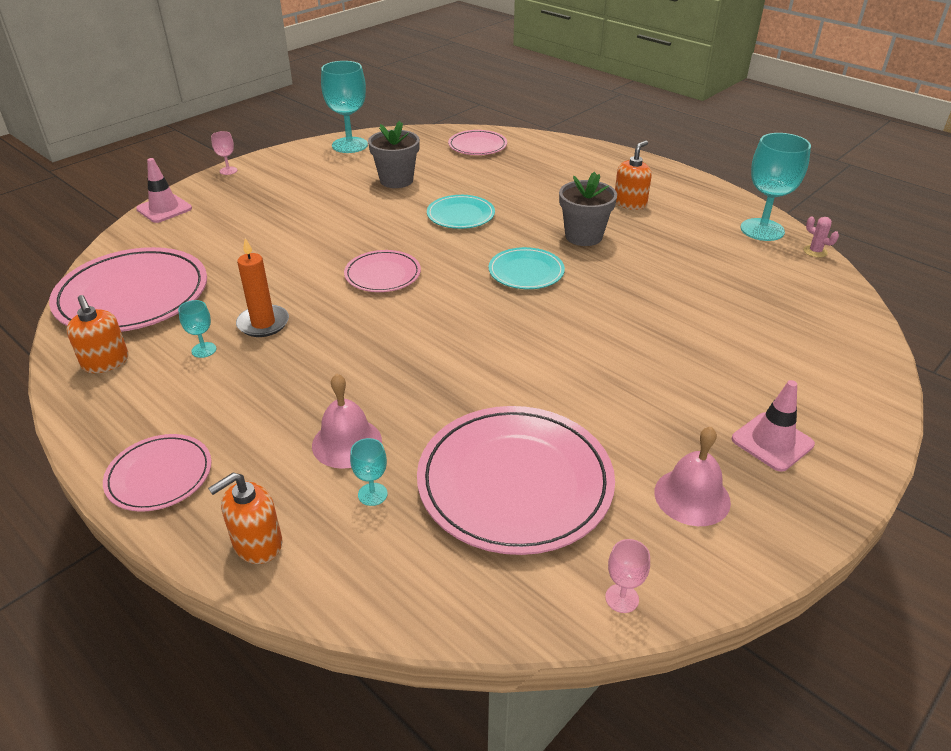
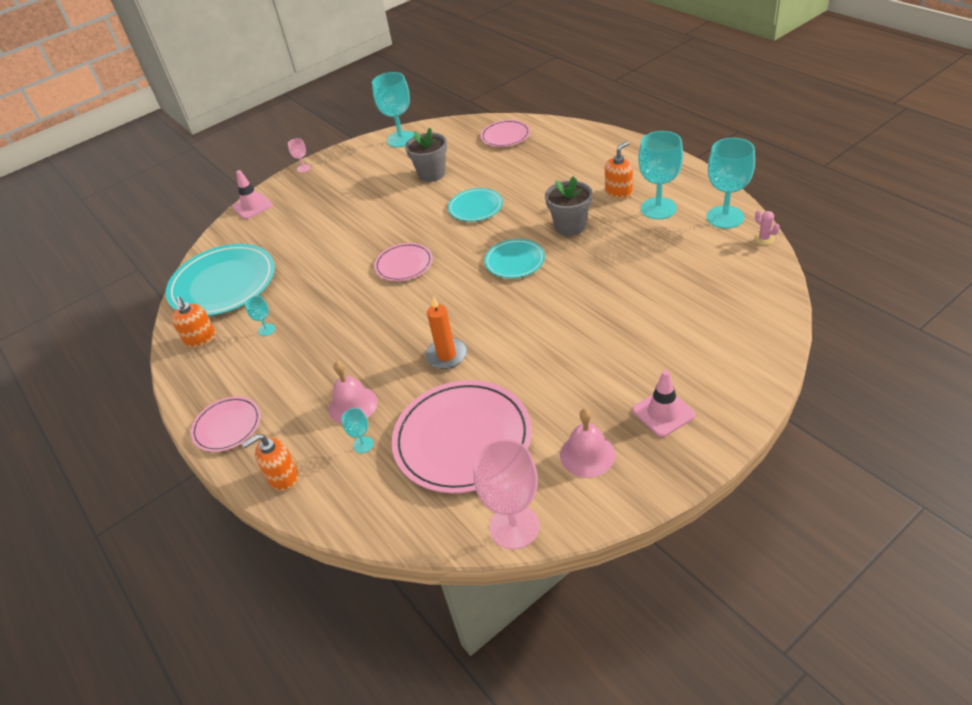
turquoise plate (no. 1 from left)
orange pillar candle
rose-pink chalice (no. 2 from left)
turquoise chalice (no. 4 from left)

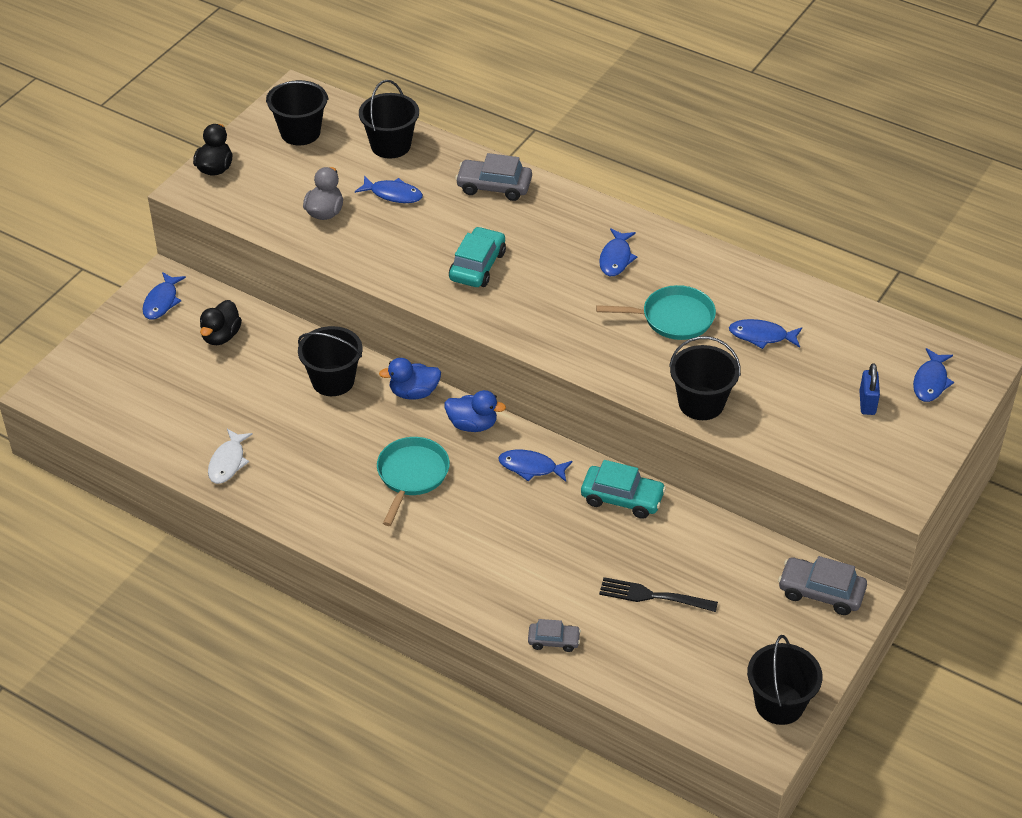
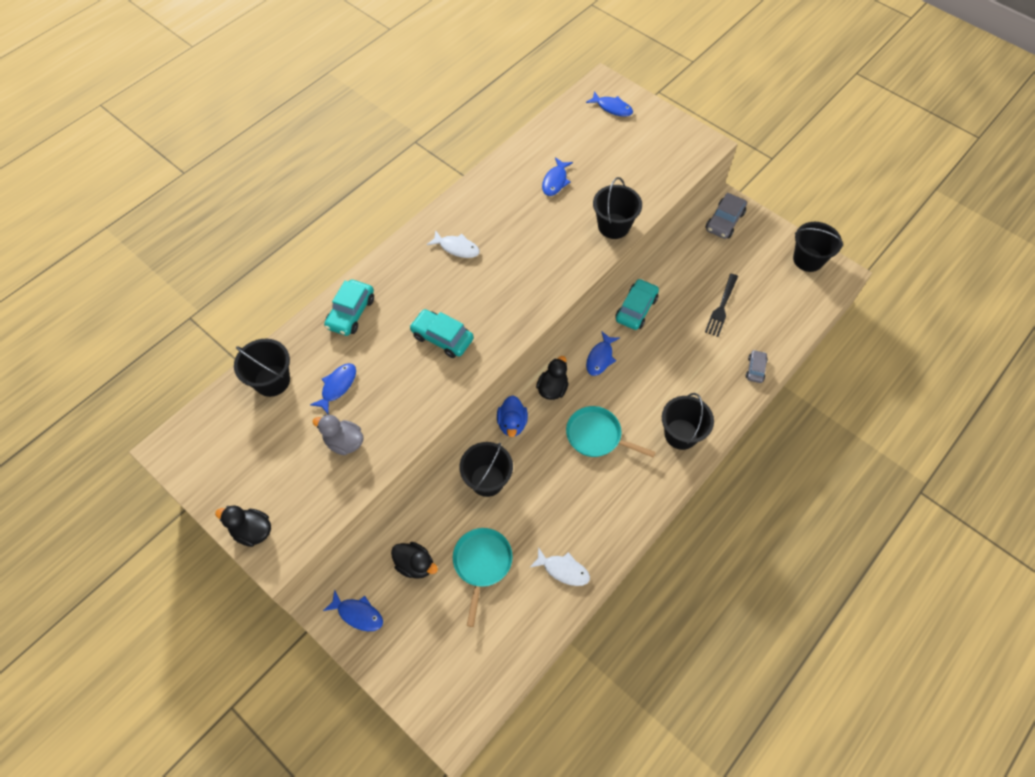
jet-black bucket (no. 4 from left)
jet-black toy duck (no. 3 from left)
turquoise automobile (no. 1 from left)
turquoise pan (no. 1 from left)
white fish figure (no. 1 from left)
royal blue small lock

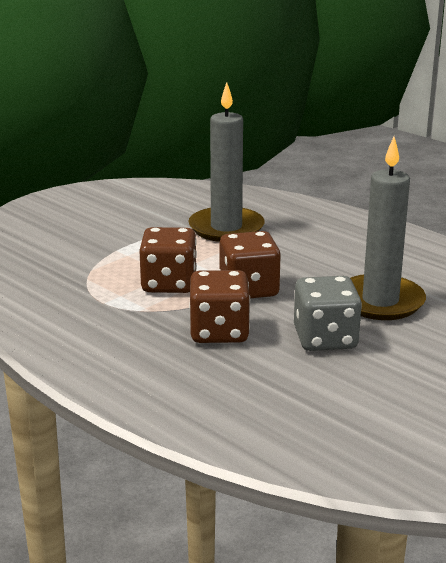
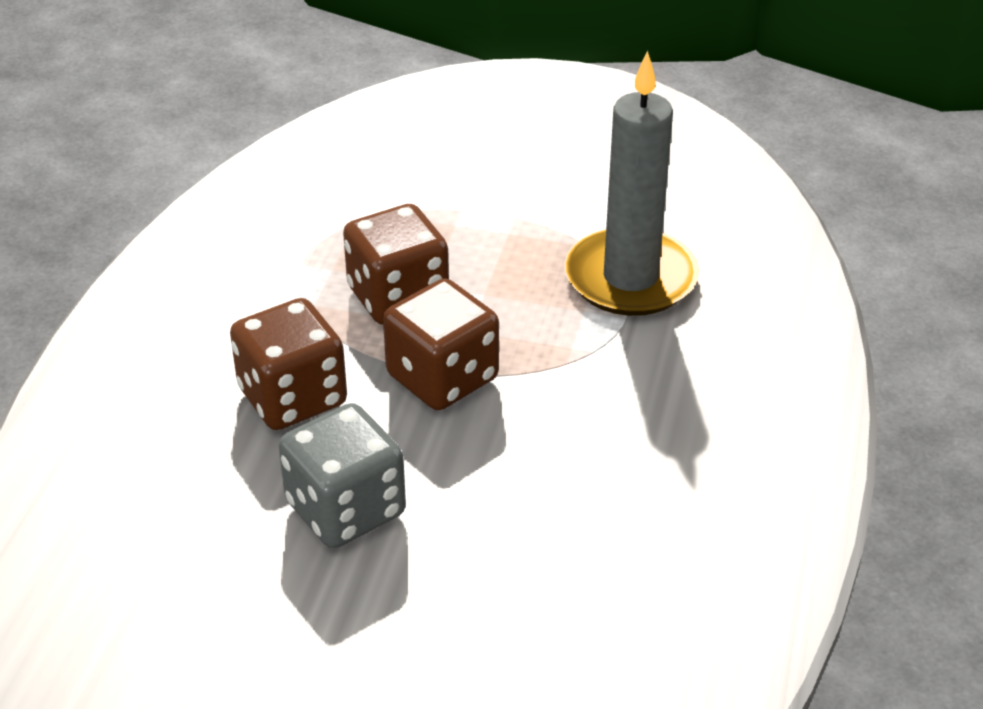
grey pillar candle (no. 2 from left in the first image)

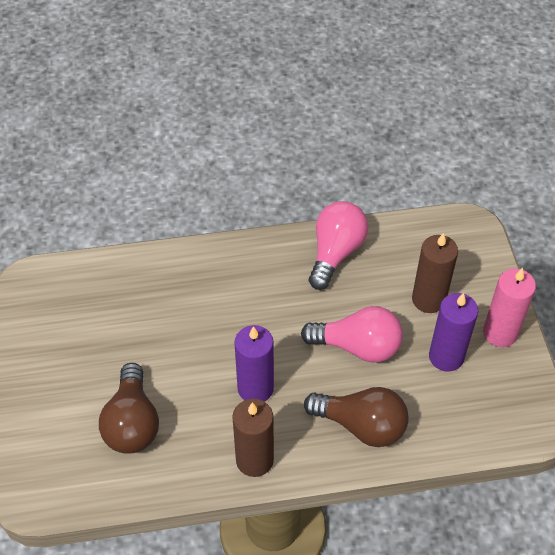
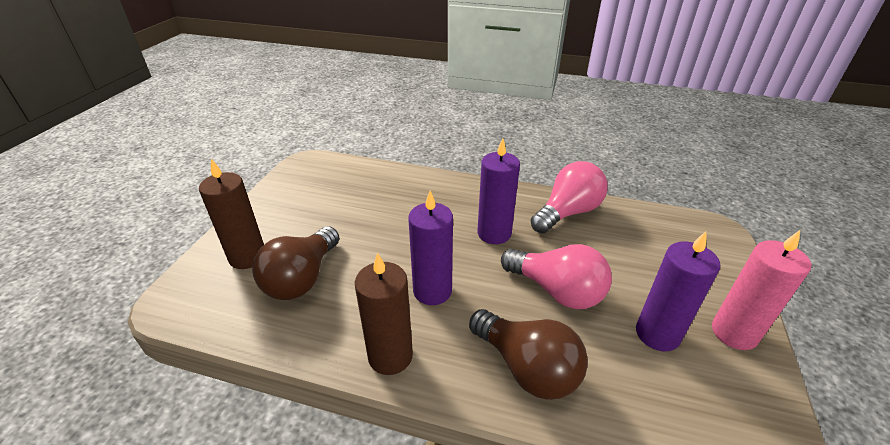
brown pillar candle (no. 1 from left)
violet pillar candle (no. 2 from left)

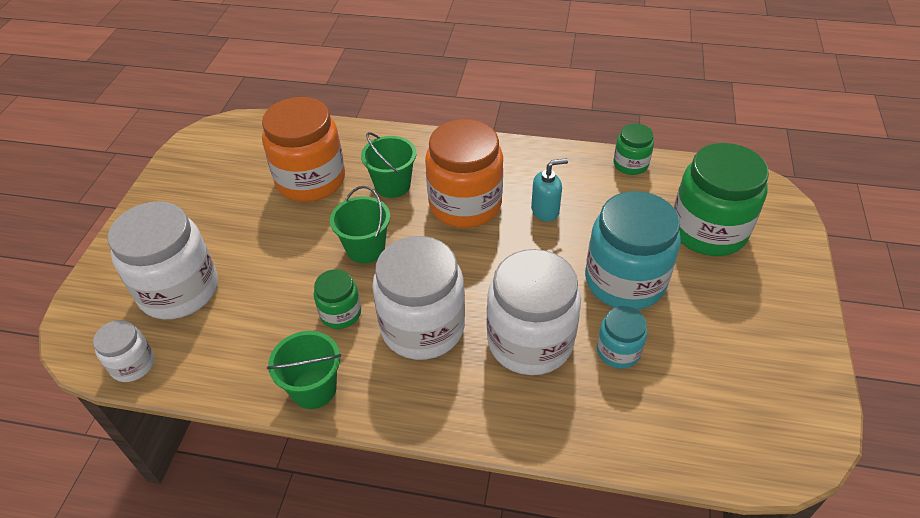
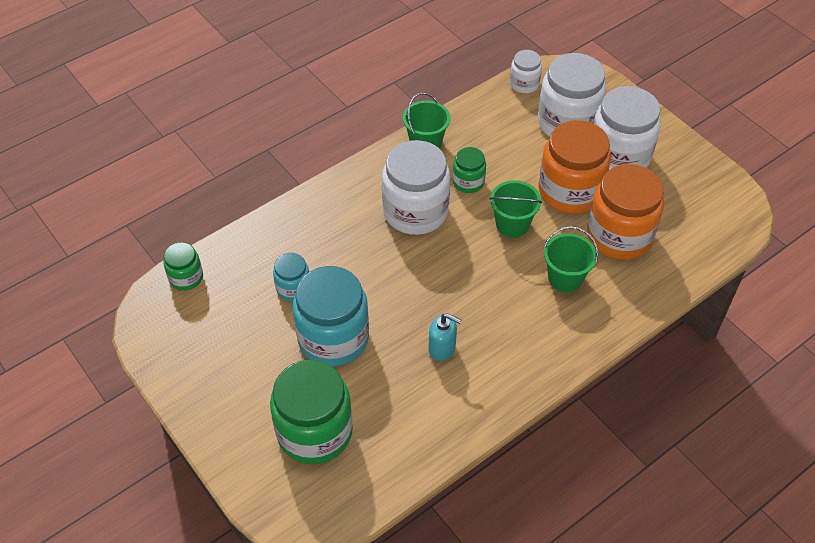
orange preserve jar (no. 1 from left)
white preserve jar (no. 4 from left)
turquoise pump bottle
emerald preserve jar (no. 1 from left)

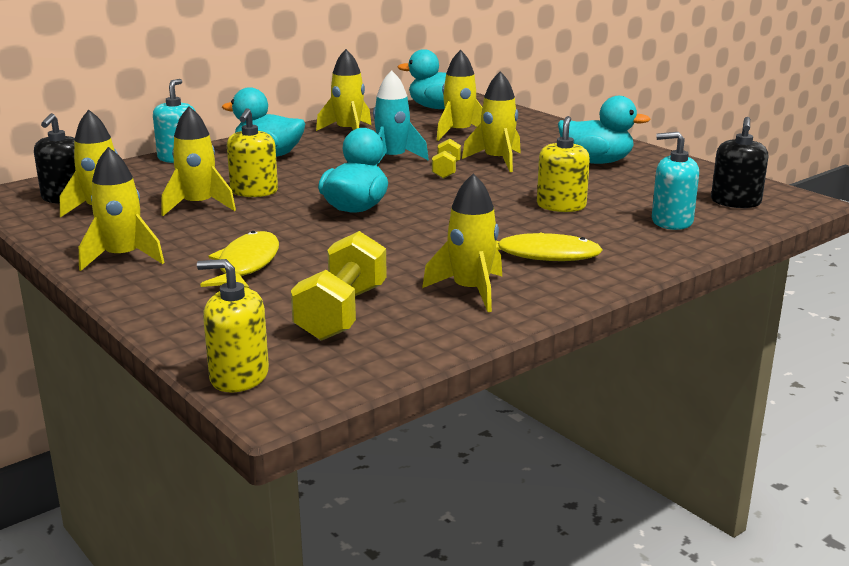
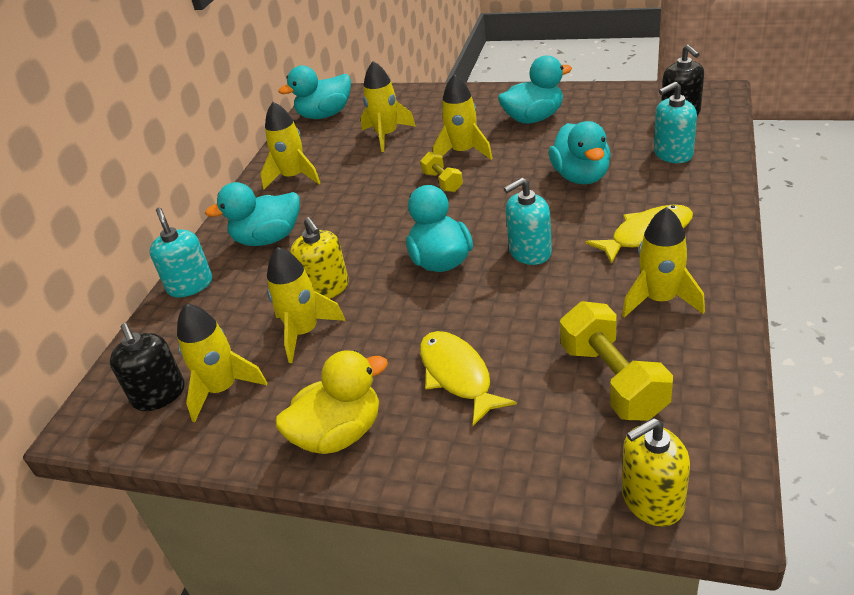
golden toy duck
turquoise toy rocket
turquoise toy duck (no. 5 from left)
turquoise pump bottle (no. 2 from left)

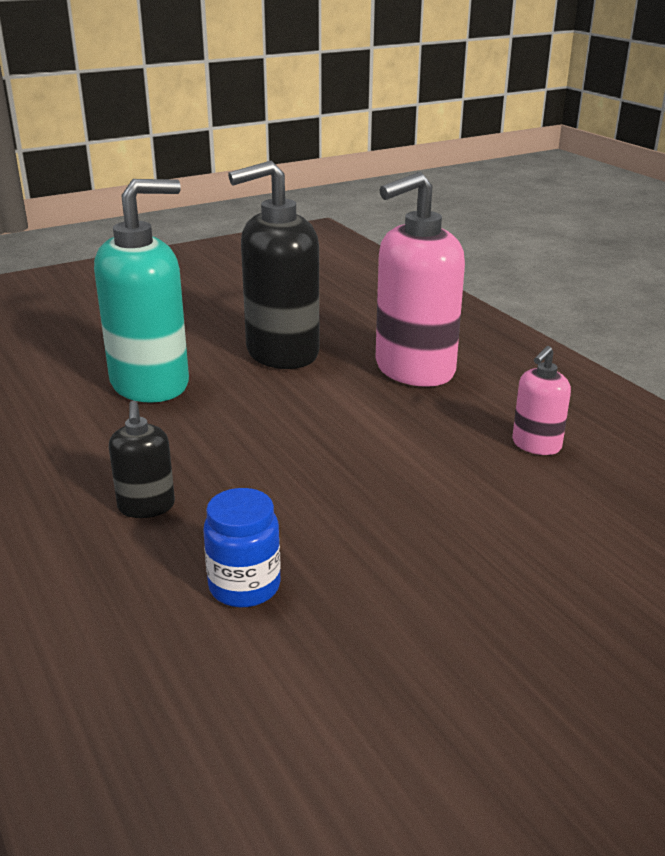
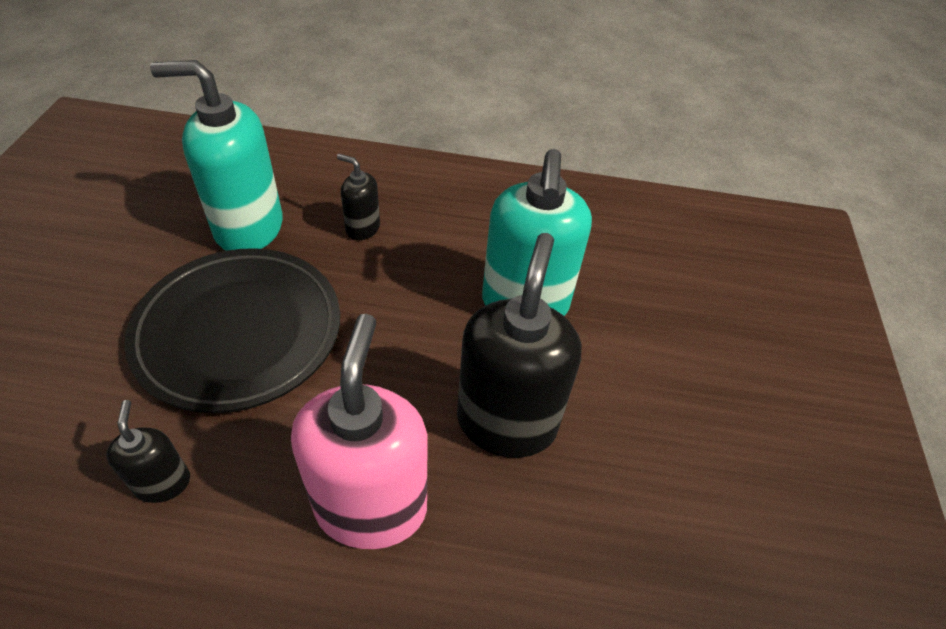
turquoise pump bottle (no. 1 from left)
jet-black pump bottle (no. 1 from left)
jet-black plate

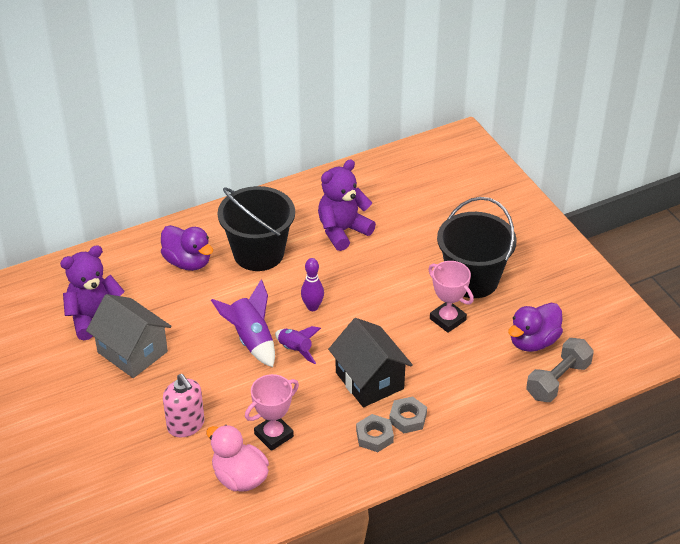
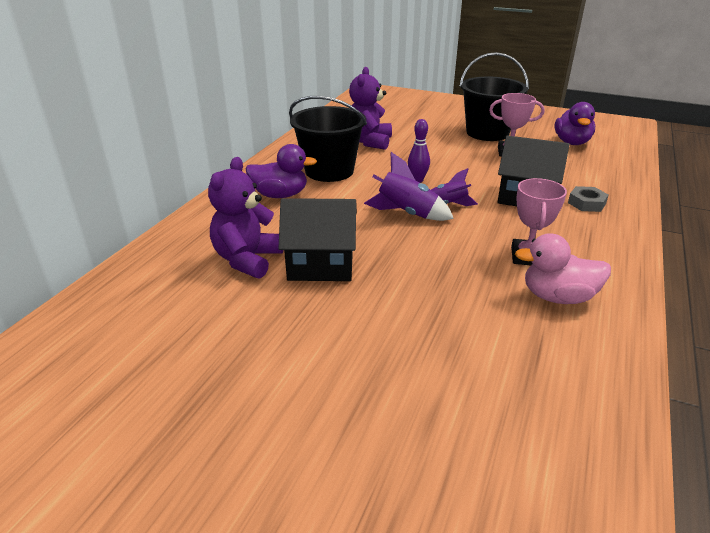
jet-black cottage (no. 1 from left)
rose-pink pump bottle
grey nut (no. 1 from left in the first image)
grey dumbbell

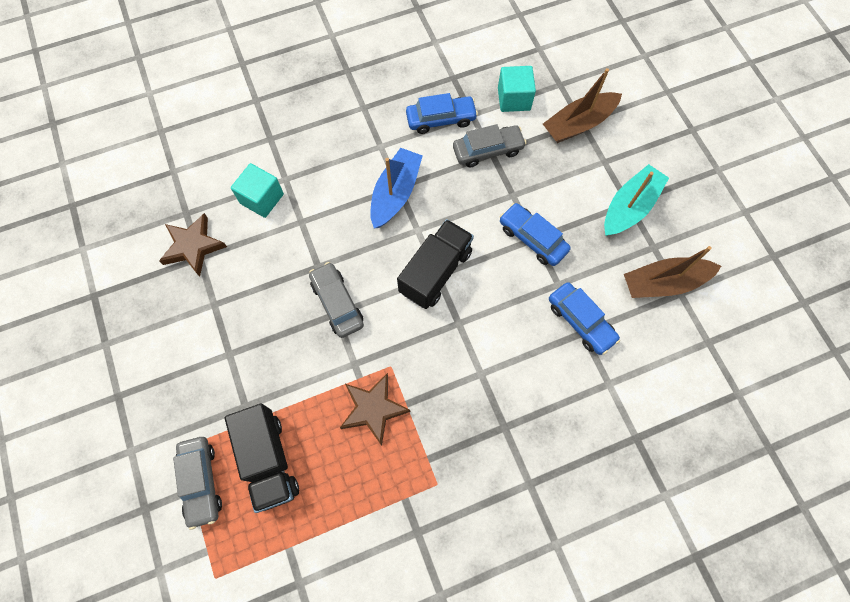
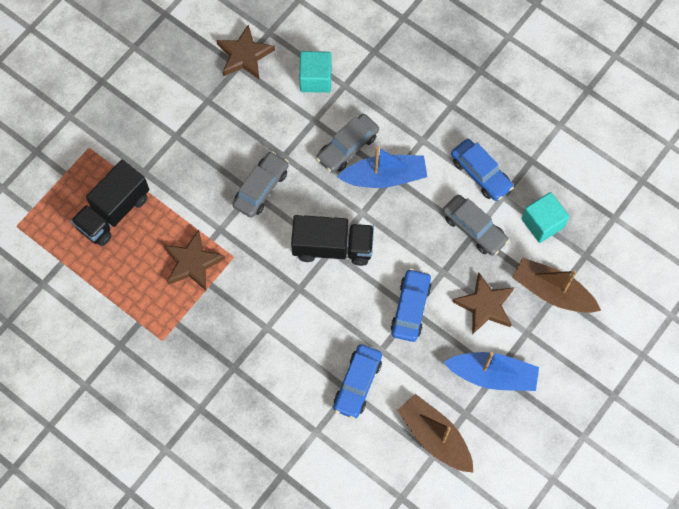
grey automobile (no. 2 from left)
royal blue sailboat (no. 2 from left)
brown star (no. 3 from left)

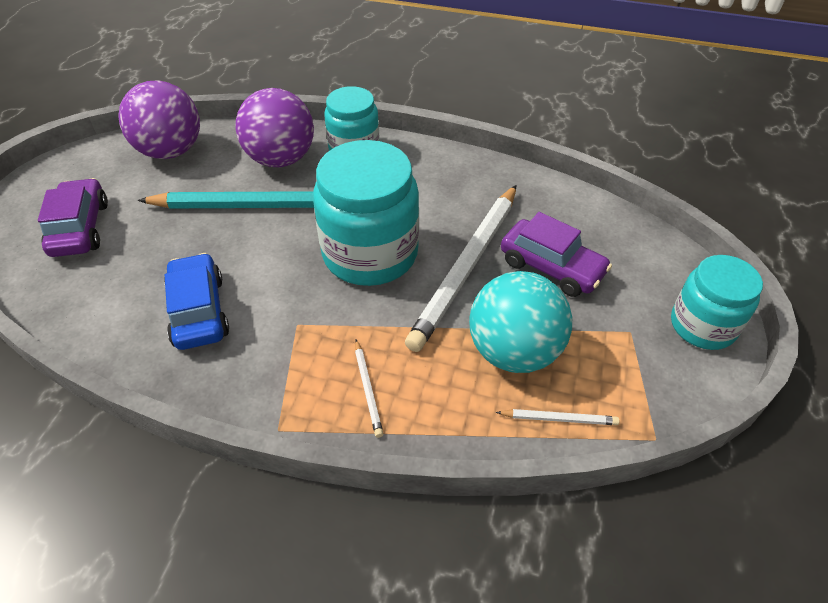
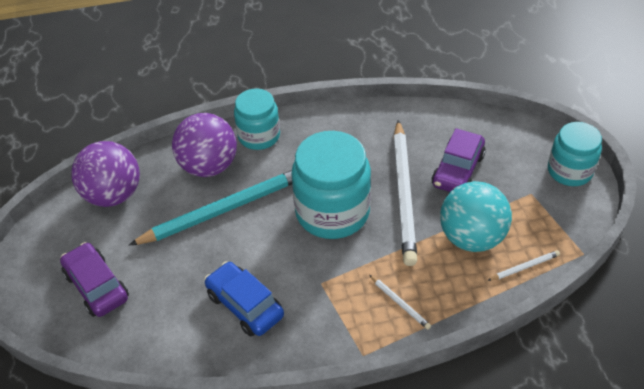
violet automobile (no. 2 from left)

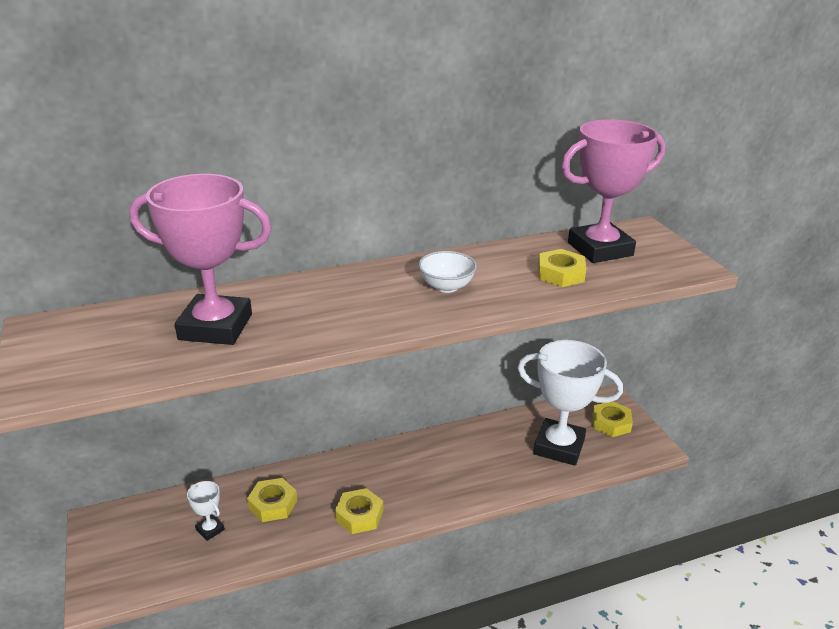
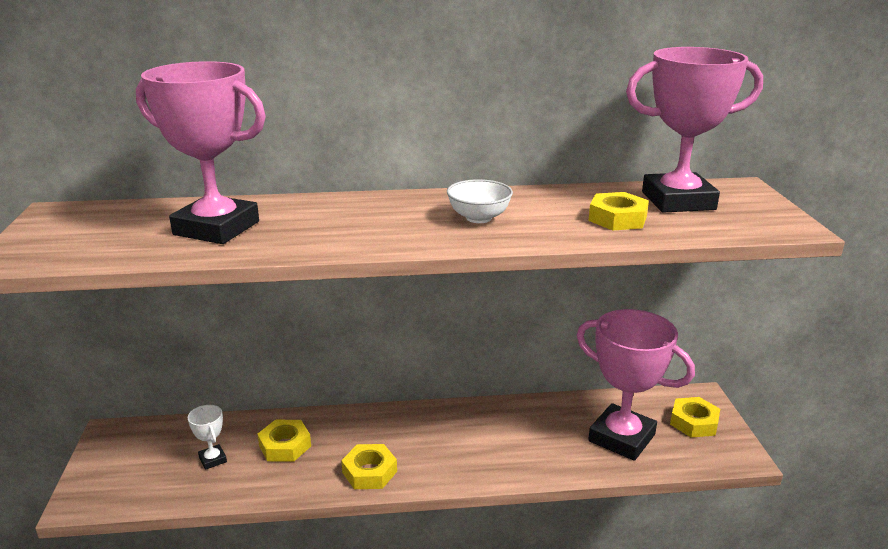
rose-pink trophy (no. 2 from left)

